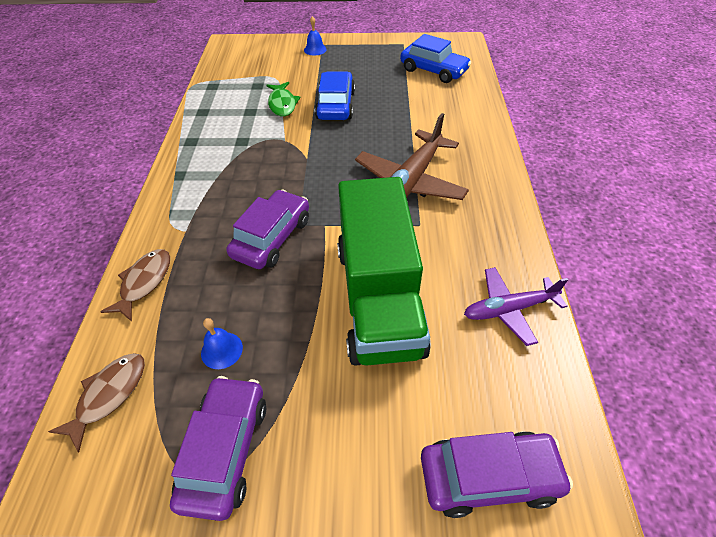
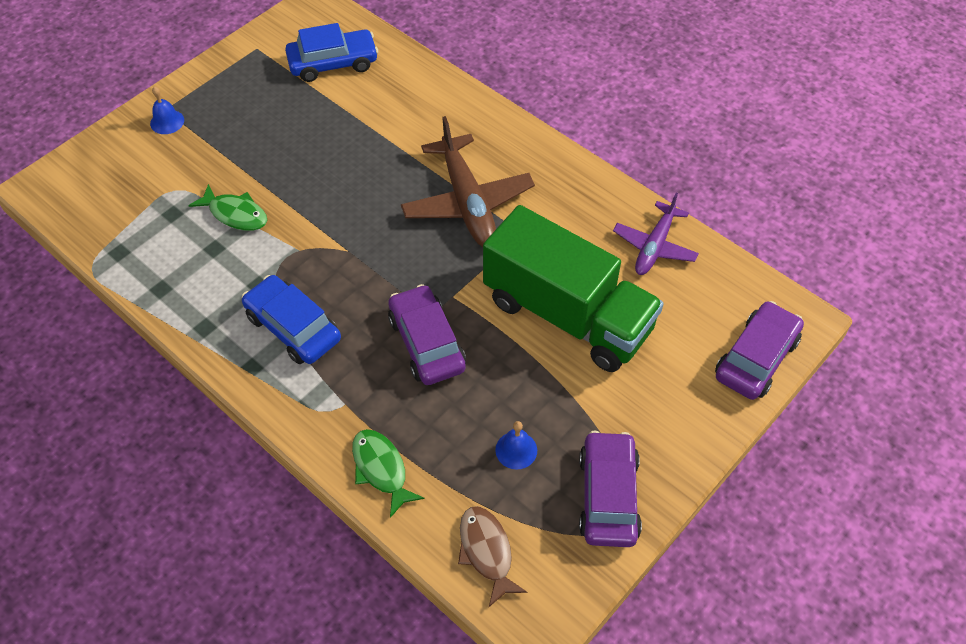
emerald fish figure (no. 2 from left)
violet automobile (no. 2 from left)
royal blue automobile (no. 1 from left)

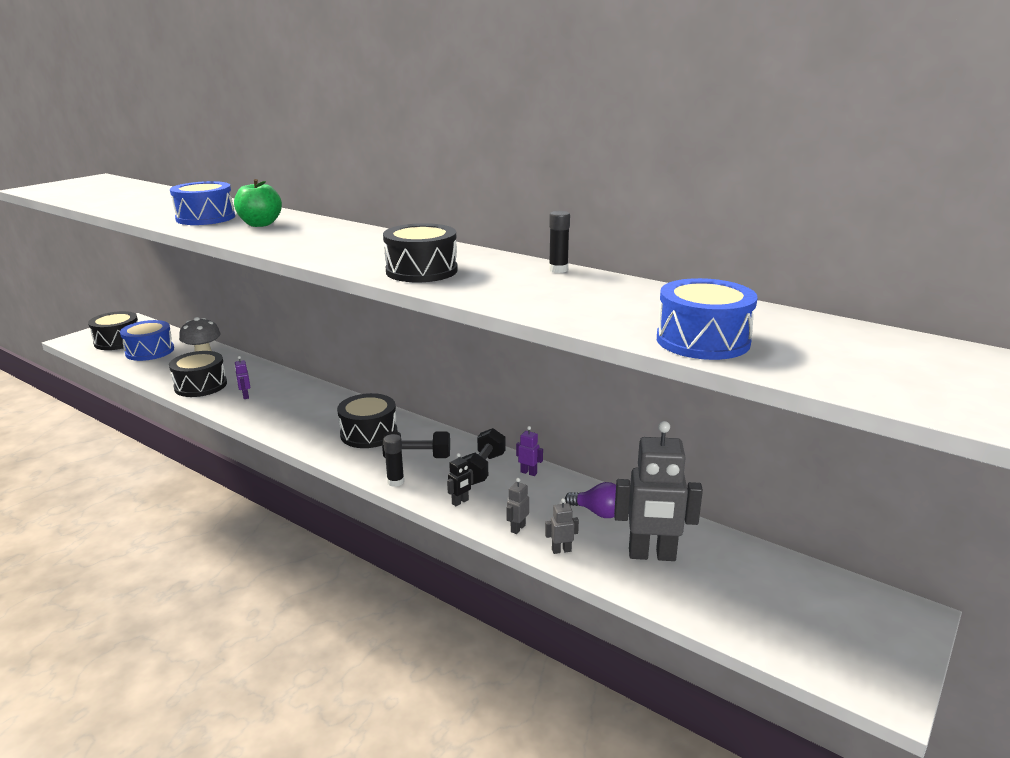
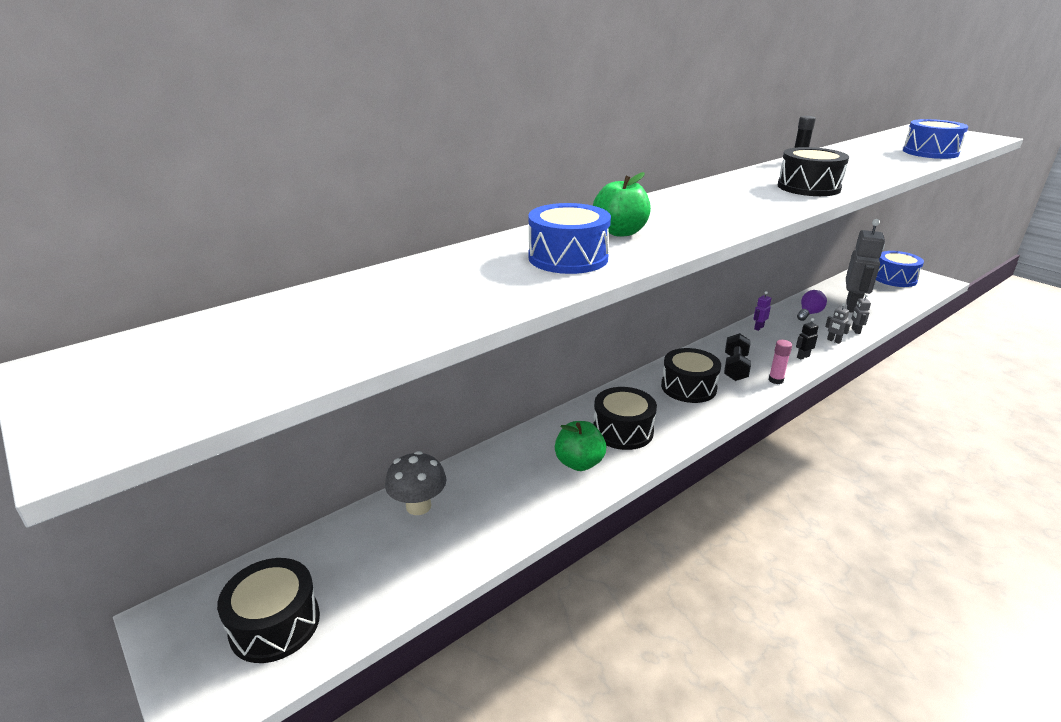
royal blue toy drum (no. 2 from left)
jet-black toy drum (no. 2 from left)
emerald toy apple (no. 1 from left)
rose-pink stick of glue
jet-black robot figure
jet-black dumbbell (no. 2 from left in the first image)

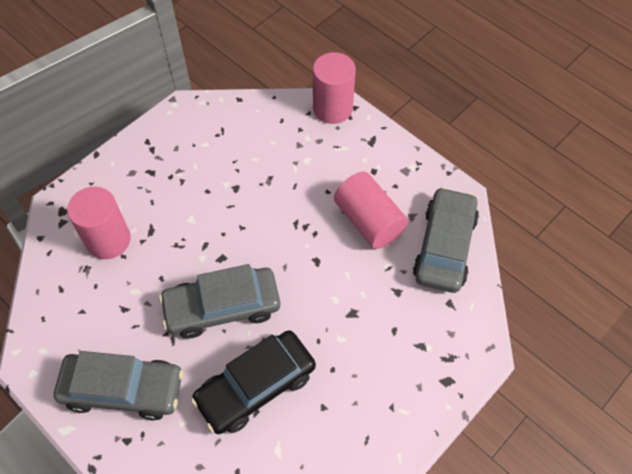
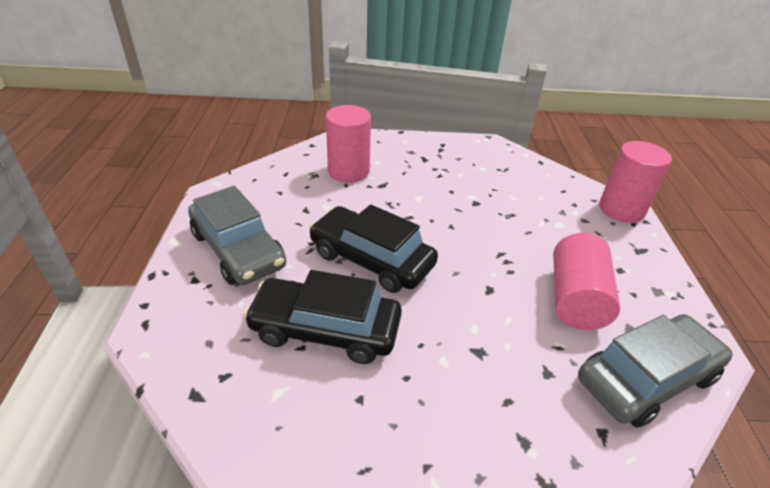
jet-black automobile (no. 2 from left)

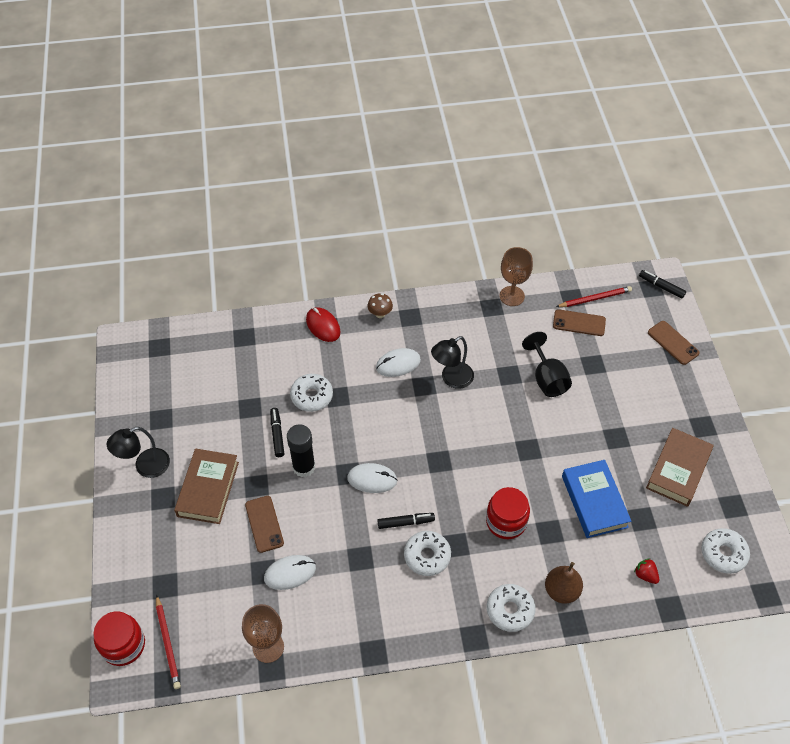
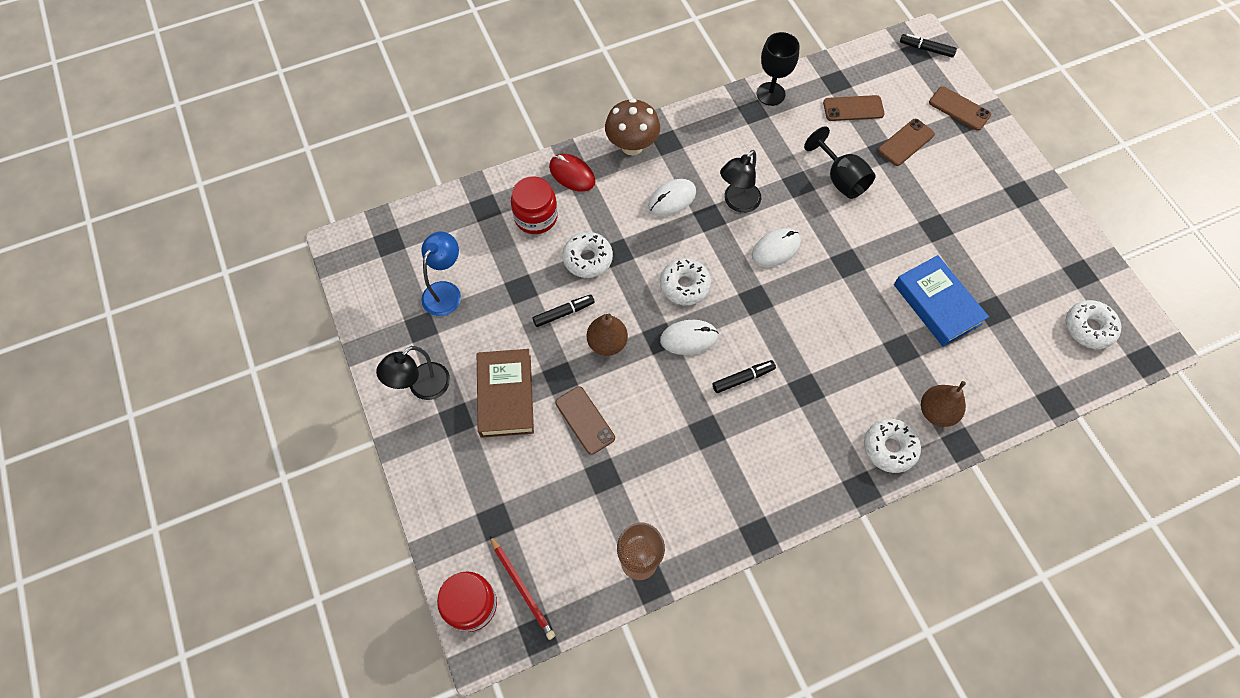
white mouse (no. 3 from left)
jet-black marker pen (no. 1 from left)
brown pear fruit (no. 1 from left)
brown fungus
white glazed donut (no. 2 from left)
red preserve jar (no. 2 from left)
jet-black chalice (no. 1 from left)
red pencil (no. 2 from left in the first image)
red strawberry
brown book (no. 2 from left in the first image)
royal blue lamp
brown smartphone (no. 3 from left)

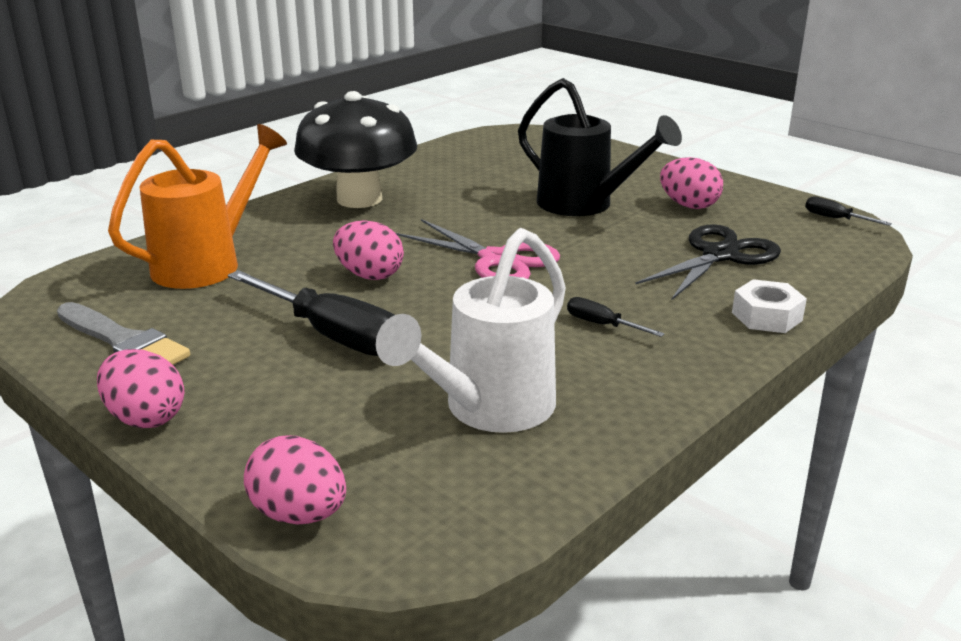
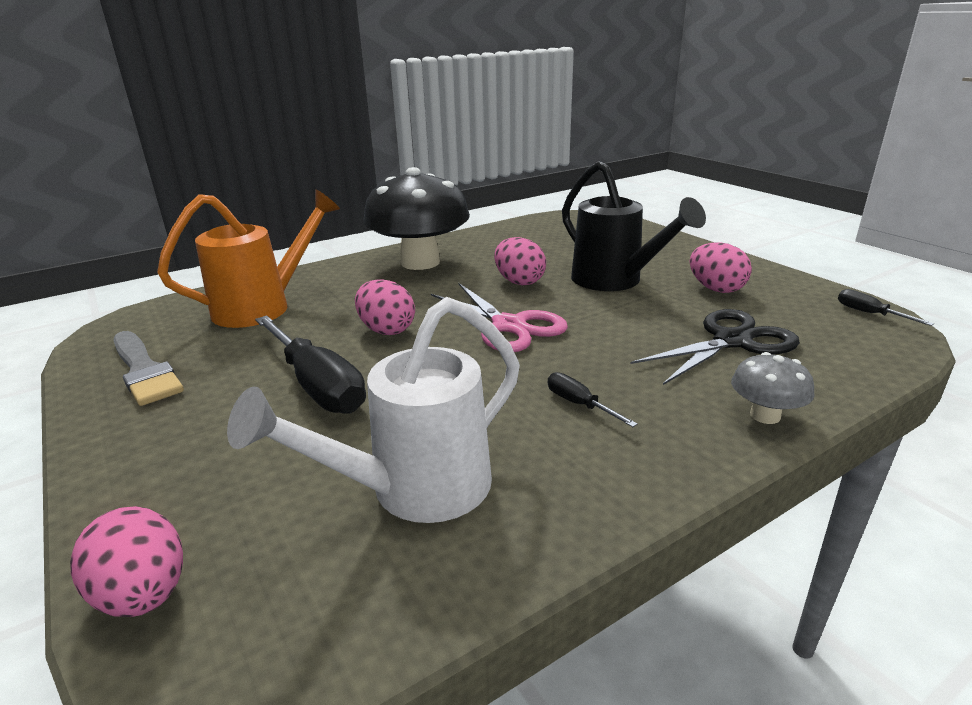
rose-pink egg shape (no. 3 from left)
grey fungus

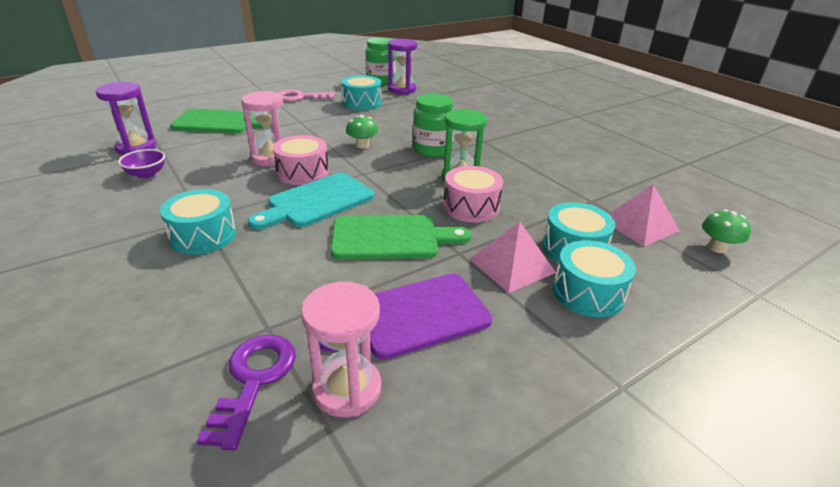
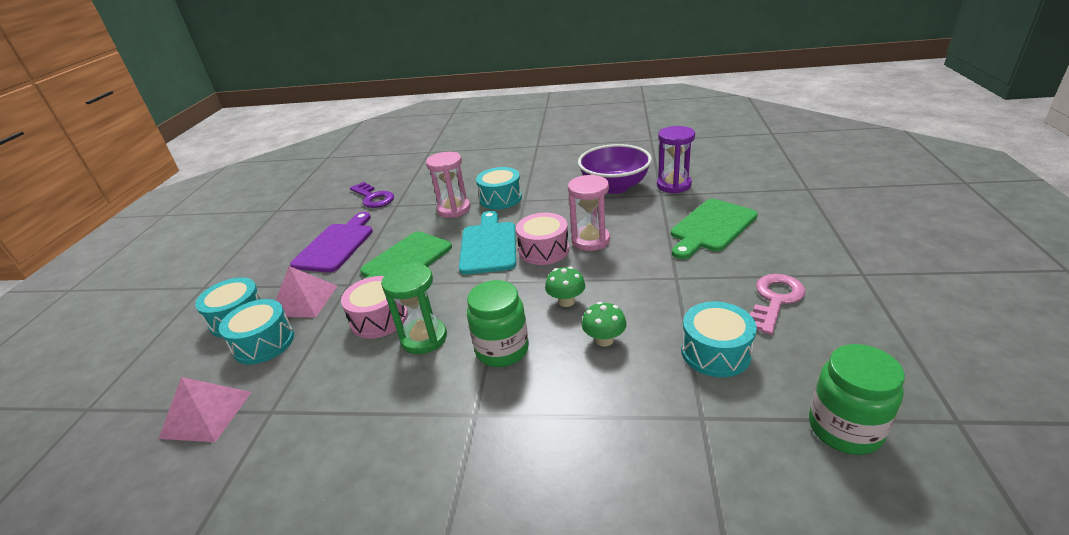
violet deep dish
rose-pink sand timer (no. 1 from left)
violet sand timer (no. 2 from left in the first image)
emerald fungus (no. 2 from left)

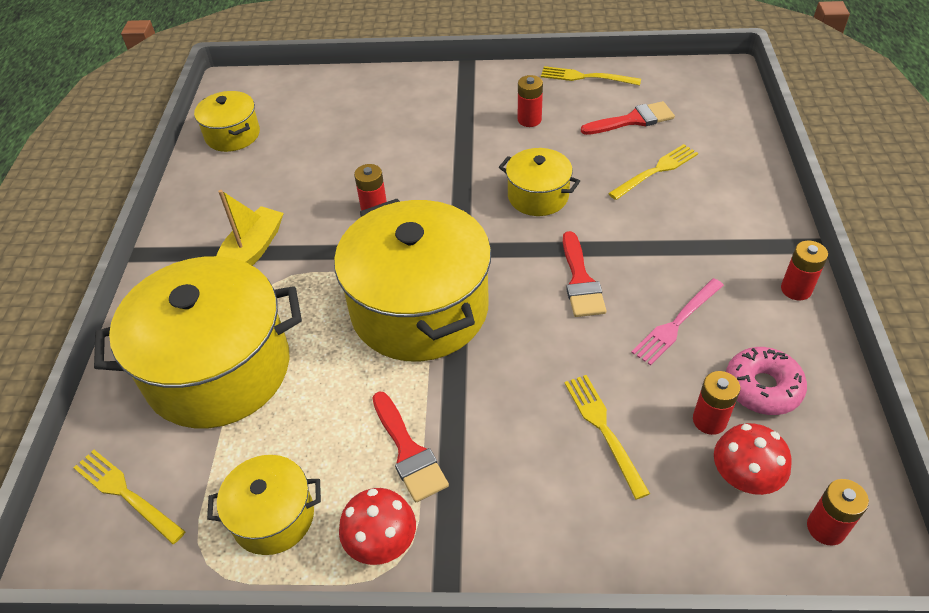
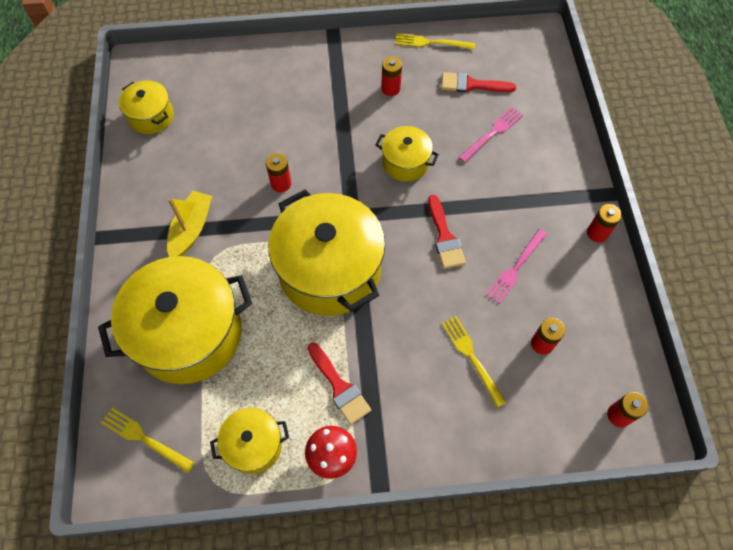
red paint brush (no. 3 from left)
rose-pink table fork (no. 1 from left)
red fungus (no. 2 from left in the first image)
rose-pink glazed donut

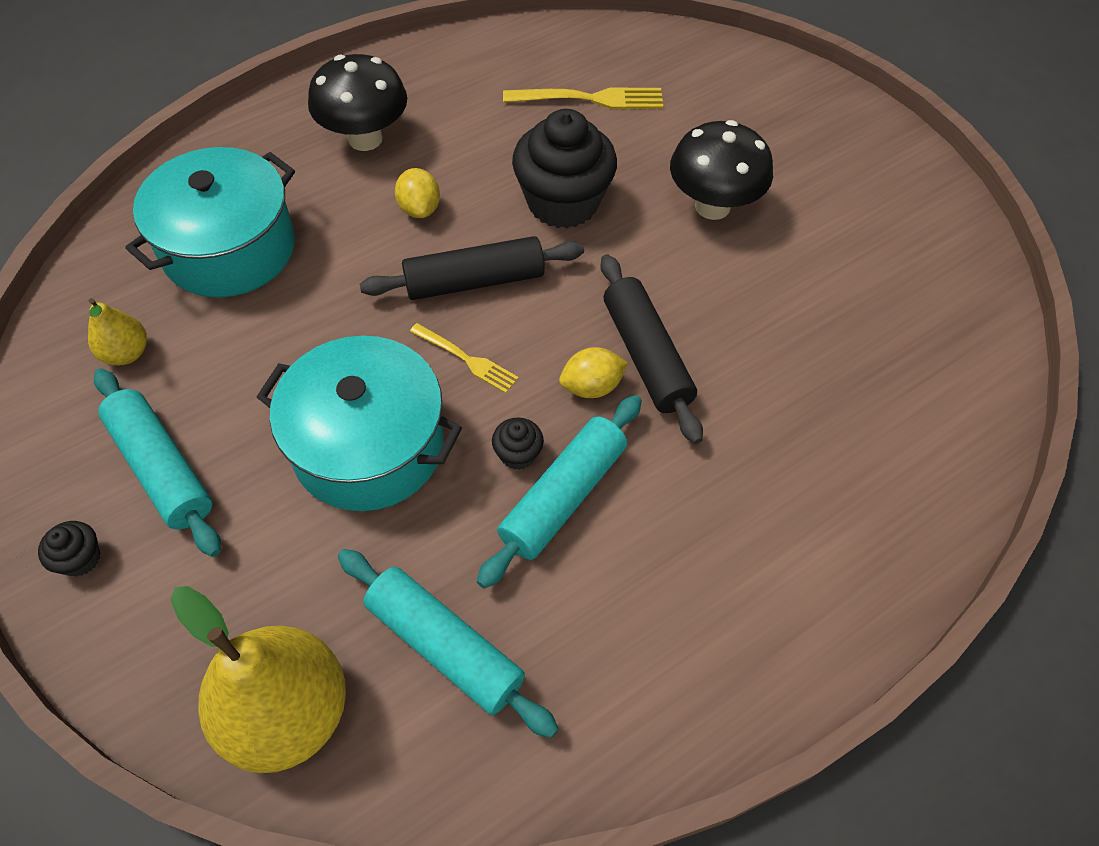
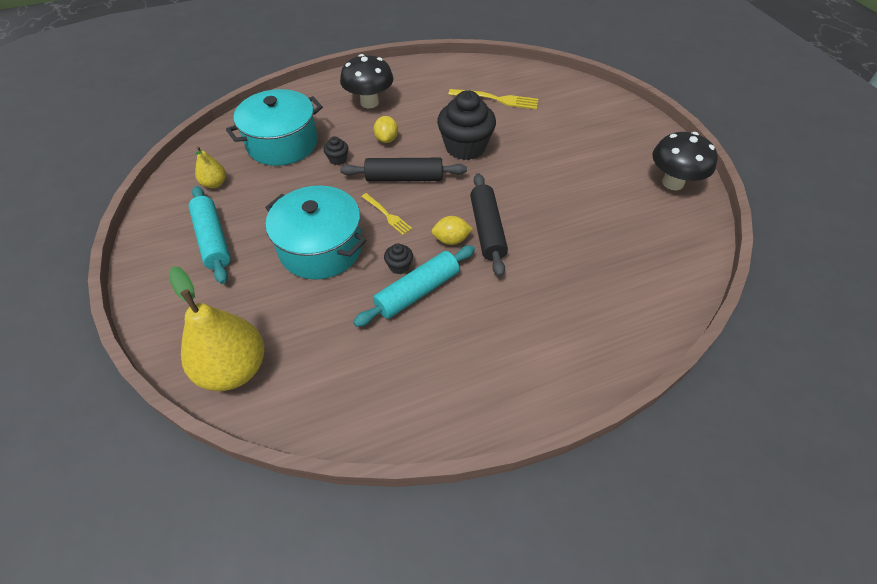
jet-black fairy cake (no. 1 from left)
turquoise rolling pin (no. 2 from left in the first image)
jet-black fungus (no. 2 from left)

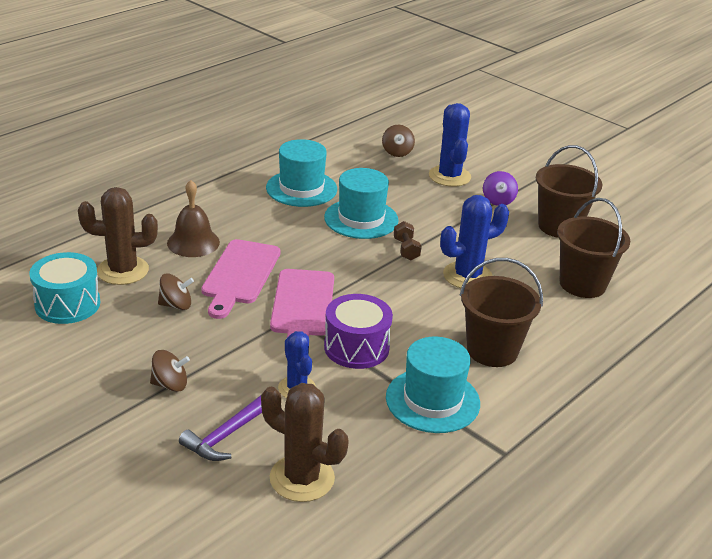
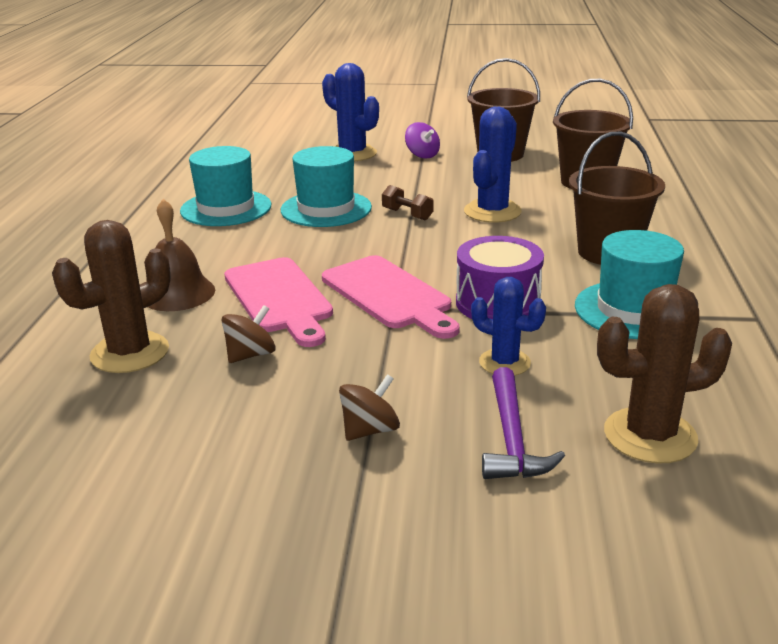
turquoise toy drum
brown spinning top (no. 3 from left in the first image)

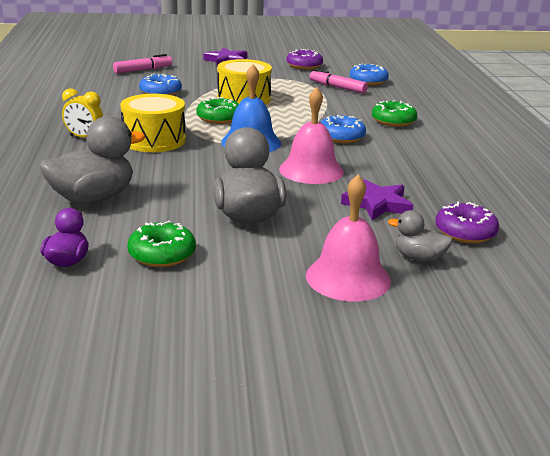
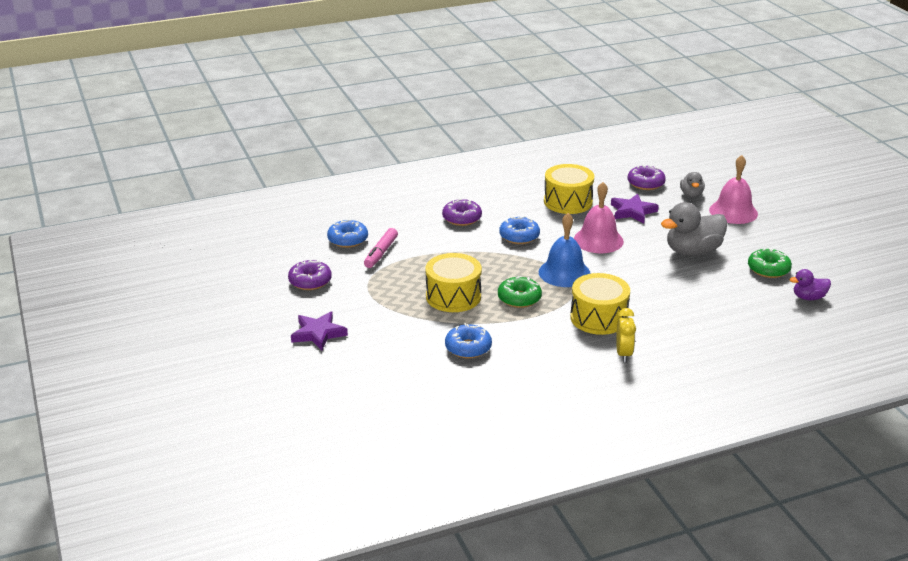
grey toy duck (no. 1 from left in the first image)
rose-pink marker pen (no. 1 from left in the first image)
violet glazed donut (no. 2 from left)
golden toy drum (no. 2 from left)

